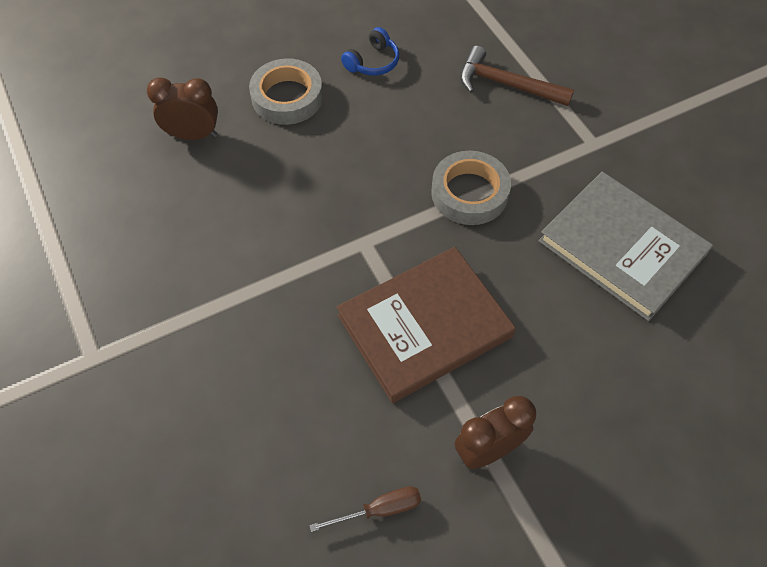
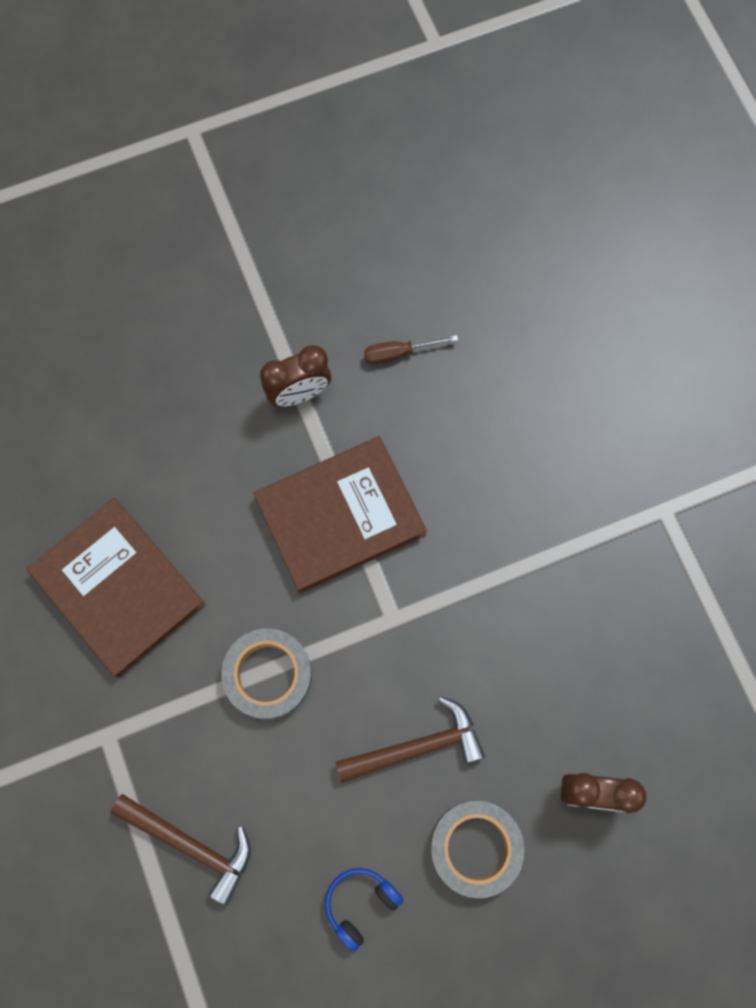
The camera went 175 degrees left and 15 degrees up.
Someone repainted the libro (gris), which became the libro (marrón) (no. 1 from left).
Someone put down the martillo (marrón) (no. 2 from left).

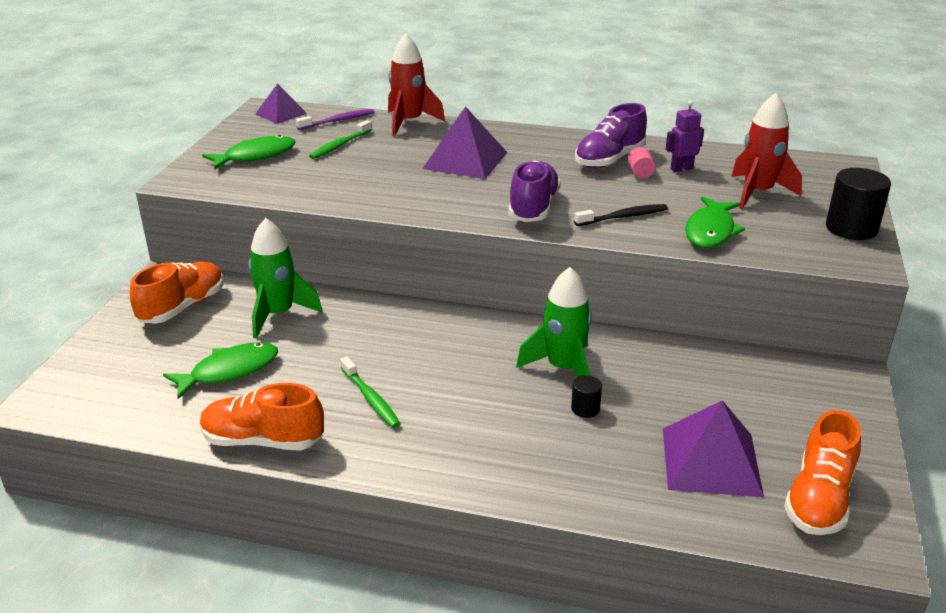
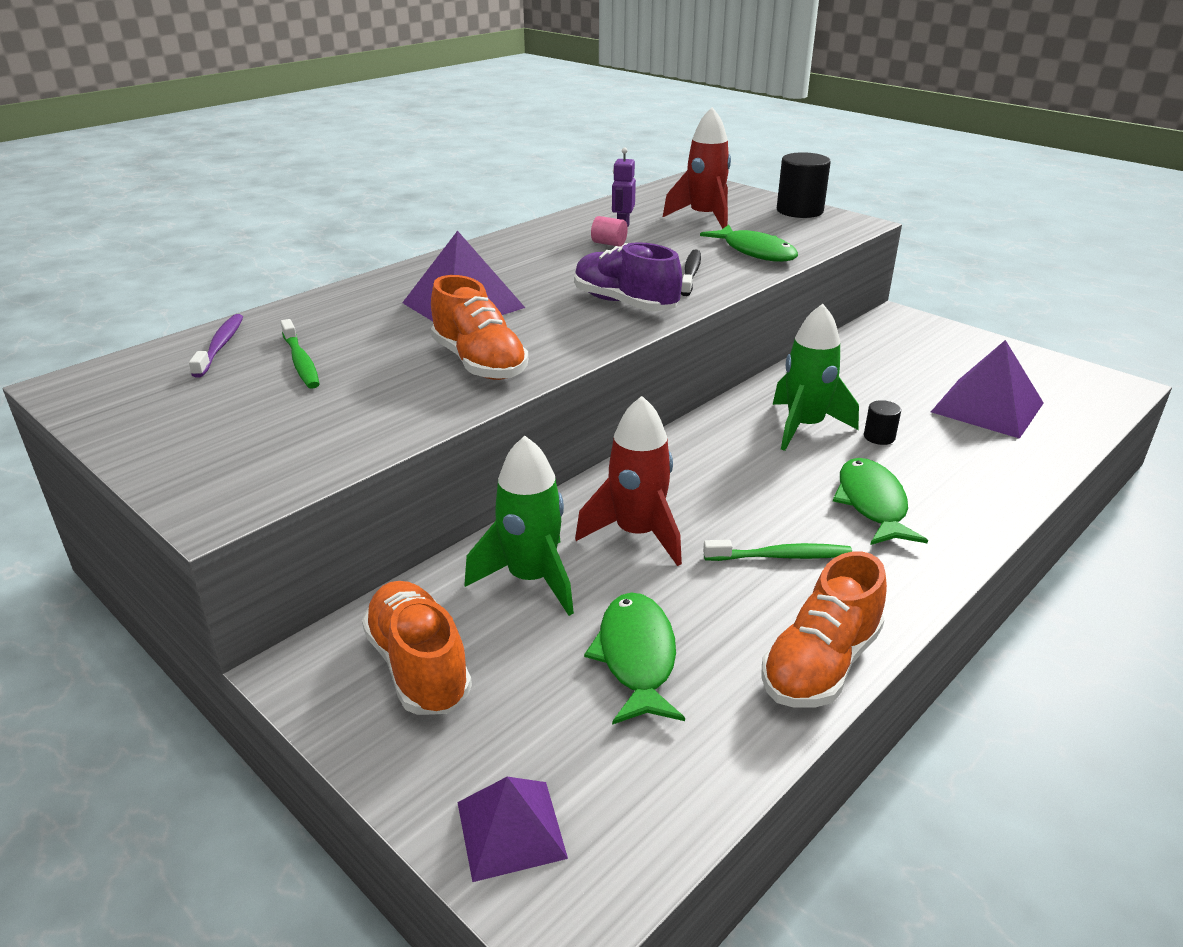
The camera went 60 degrees left and 0 degrees up.
Someone carried the cohete (rojo) (no. 1 from left).
Someone carried the pirámide (morado) (no. 1 from left in the first image).
Someone took away the zapato (morado) (no. 2 from left).
Someone carried the pez (verde) (no. 2 from left in the first image).
Someone carried the zapato (naranja) (no. 3 from left in the first image).

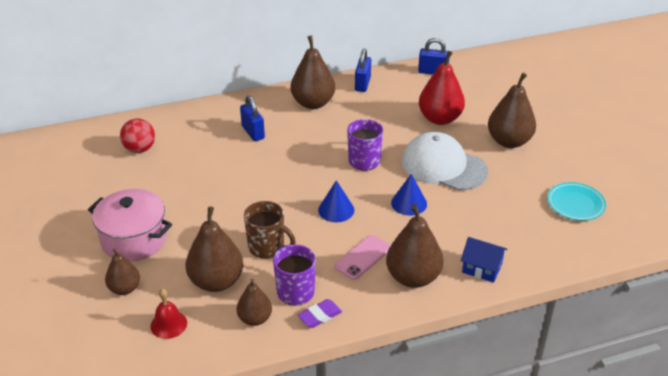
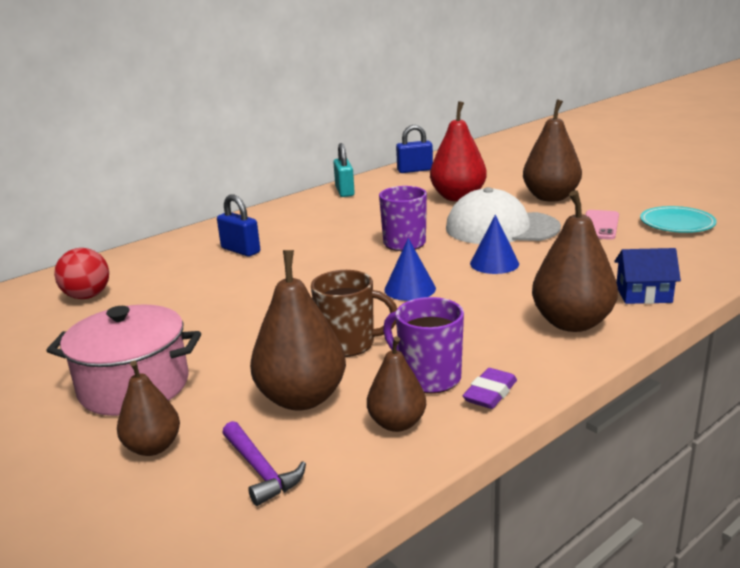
The camera went 20 degrees left and 15 degrees down.
Someone took away the pera (marrón) (no. 4 from left).
Someone repainted the candado (azul) (no. 2 from left), which became the candado (turquesa).
Someone carried the móvil (rosa).
Someone swapped the campana (rojo) for the martillo (morado).

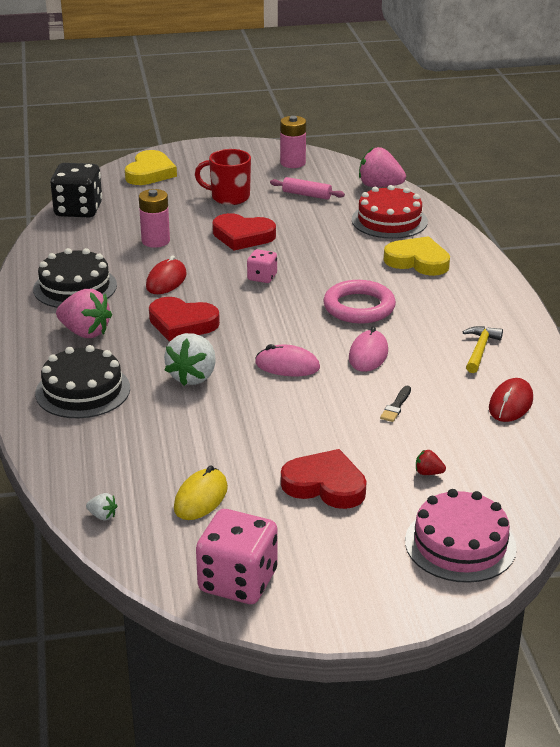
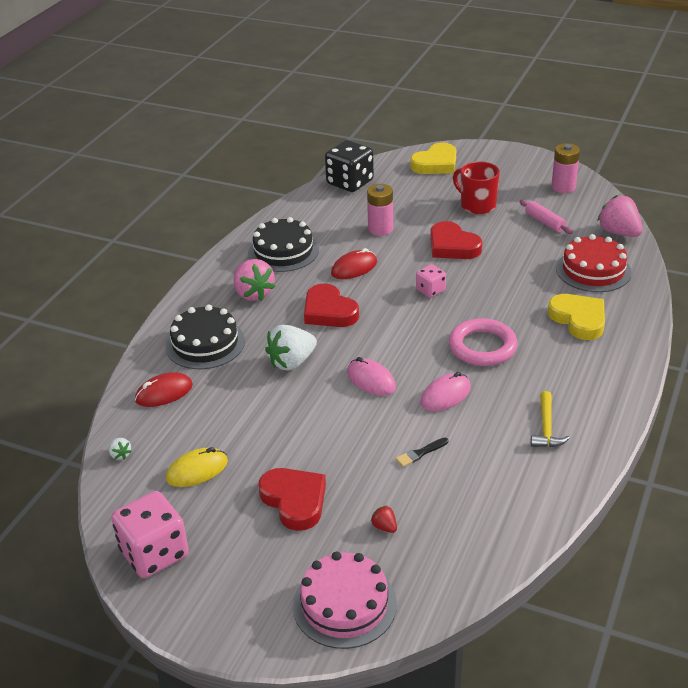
The camera went 35 degrees right and 5 degrees up.
Someone rotated the martillo (amarillo) by 135 degrees clockwise.
Someone carried the ratón (rojo) (no. 2 from left in the first image).

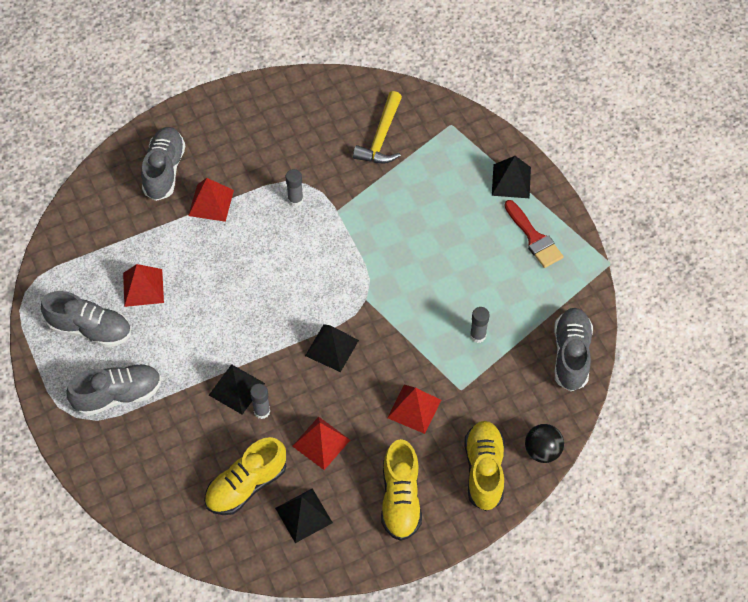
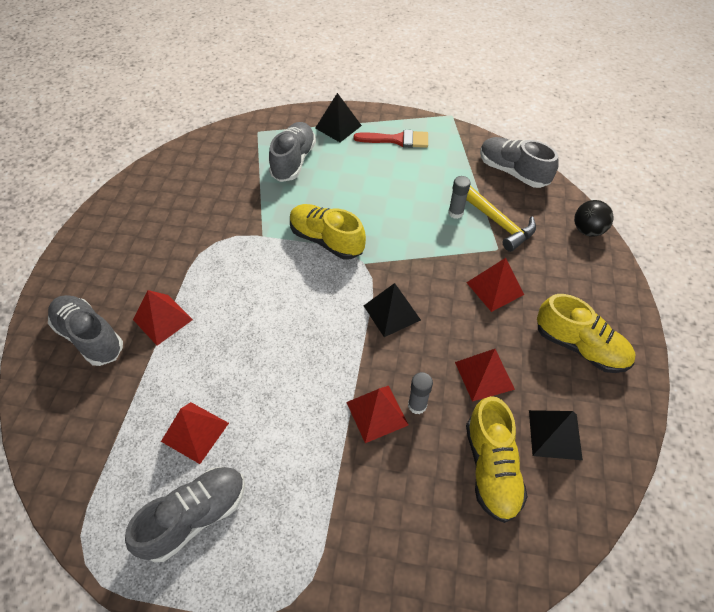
The camera went 55 degrees left and 5 degrees down.
Someone carried the martillo (amarillo).
Someone took away the barra de pegamento (gris) (no. 2 from left).
Someone carried the zapato (gris) (no. 2 from left in the first image).
Someone repainted the pirámide (negro) (no. 1 from left), which became the pirámide (rojo) (no. 3 from left).
Someone carried the zapato (amarillo) (no. 3 from left in the first image).

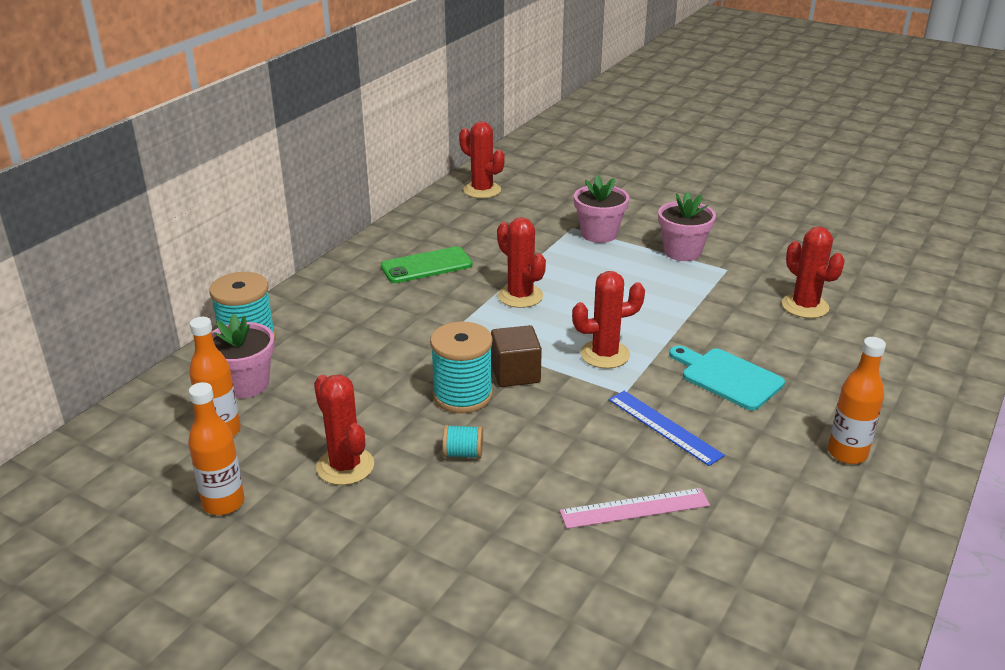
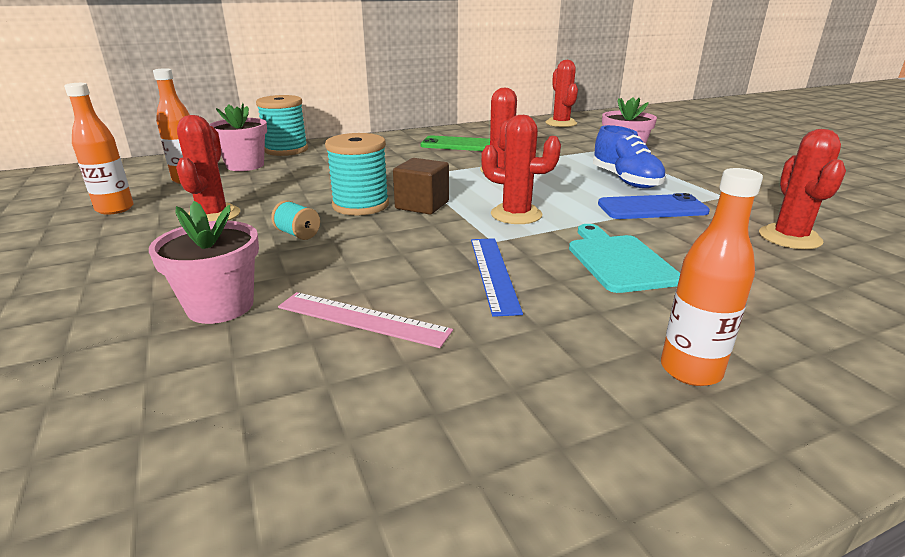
The camera went 35 degrees right and 5 degrees down.
Someone carried the maceta (rosa) (no. 3 from left in the first image).
Someone put down the zapato (azul).
Someone put down the móvil (azul).

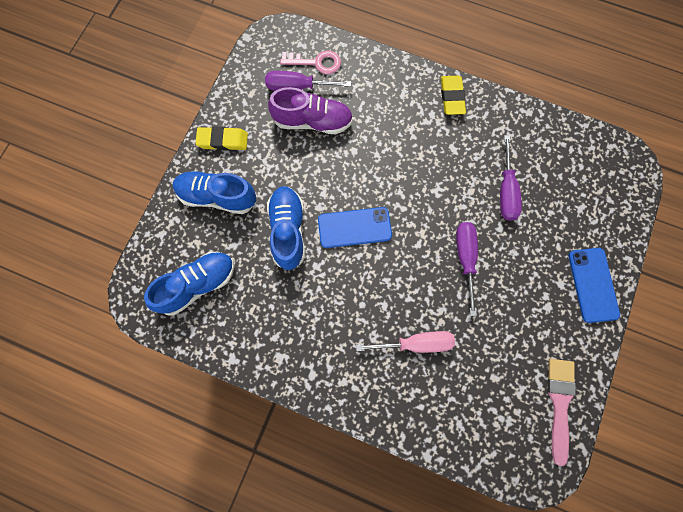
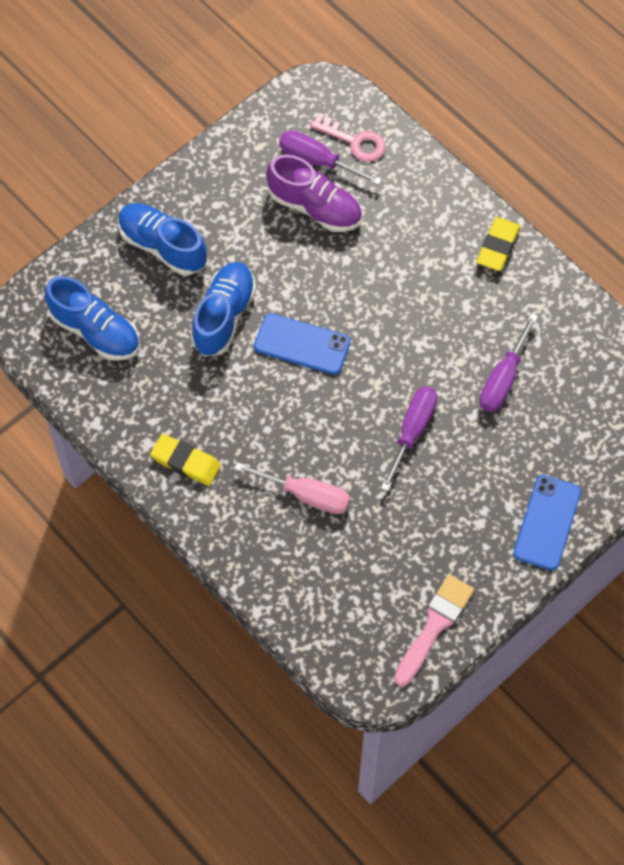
The camera went 25 degrees right and 10 degrees down.
Someone carried the goma de borrar (amarillo) (no. 1 from left).
Someone rotated the zapato (azul) (no. 1 from left) by 45 degrees clockwise.

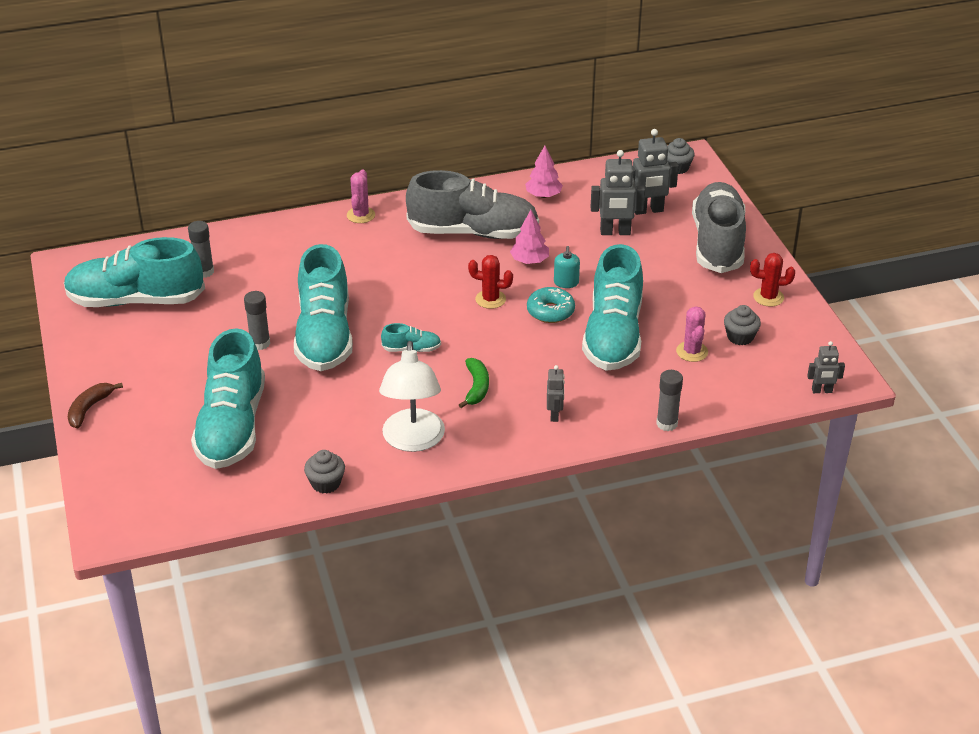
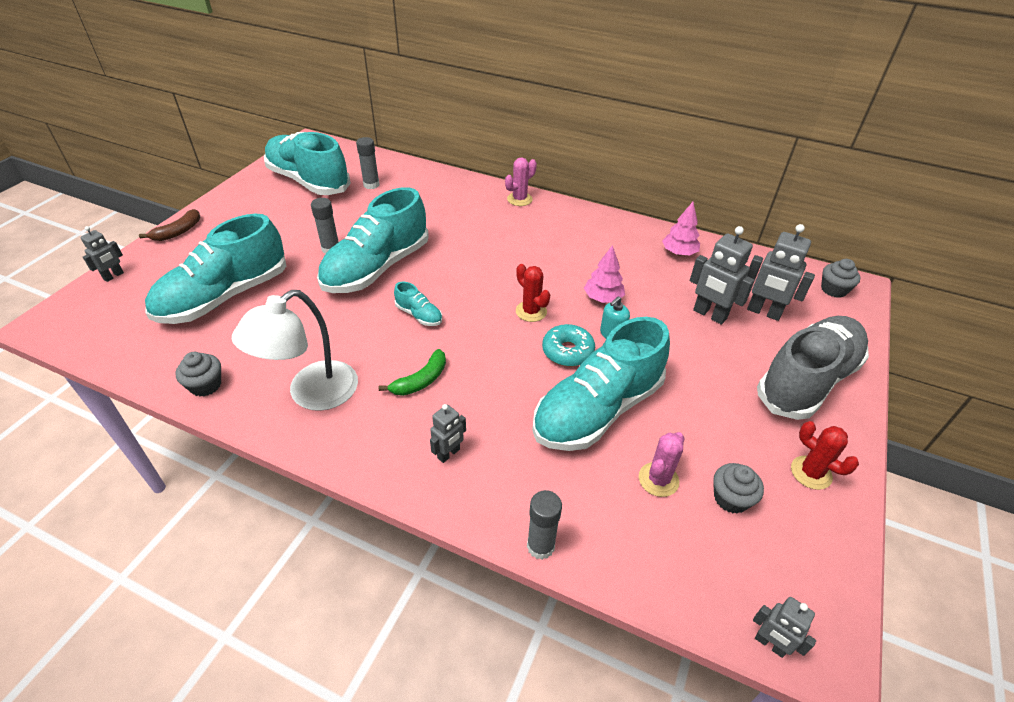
The camera went 40 degrees right and 5 degrees up.
Someone took away the zapato (gris) (no. 1 from left).
Someone rotated the plátano (marrón) by 150 degrees clockwise.
Someone put down the robot (gris) (no. 1 from left).

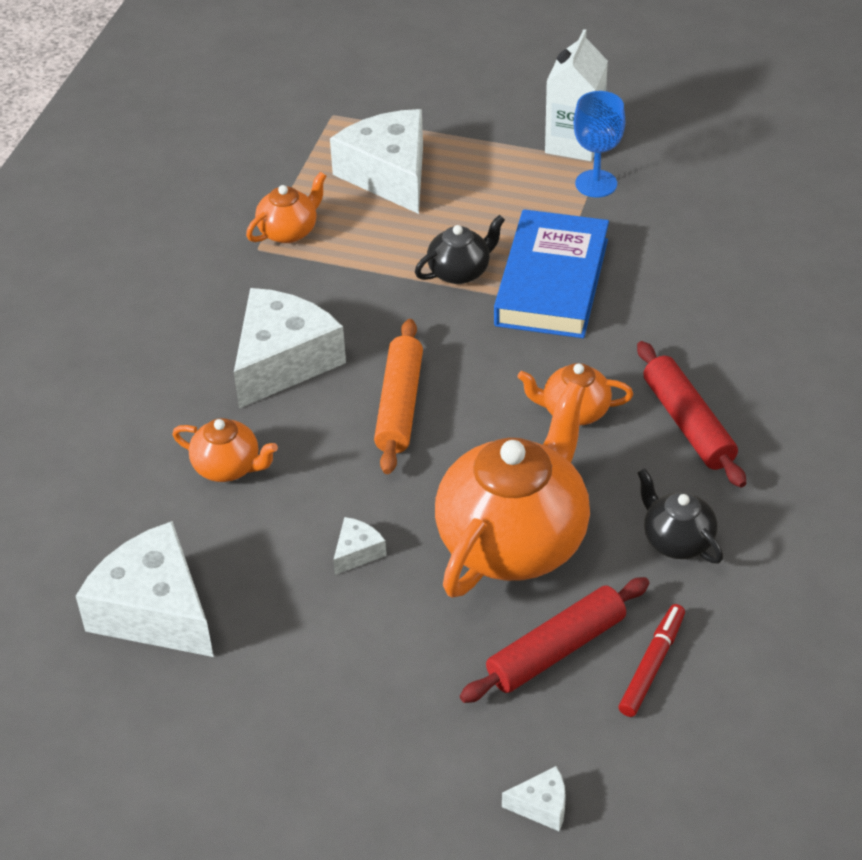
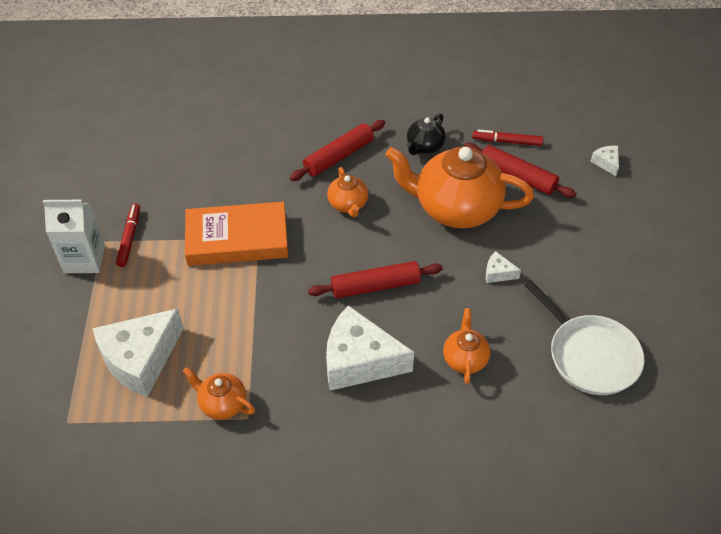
The camera went 110 degrees left and 5 degrees up.
Someone swapped the copa (azul) for the rotulador (rojo) (no. 1 from left).
Someone repainted the libro (azul), which became the libro (naranja).
Someone took away the tetera (negro) (no. 1 from left).
Someone repainted the rodillo (naranja), which became the rodillo (rojo) (no. 2 from left).
Someone swapped the queso (blanco) (no. 1 from left) for the sartén (blanco).

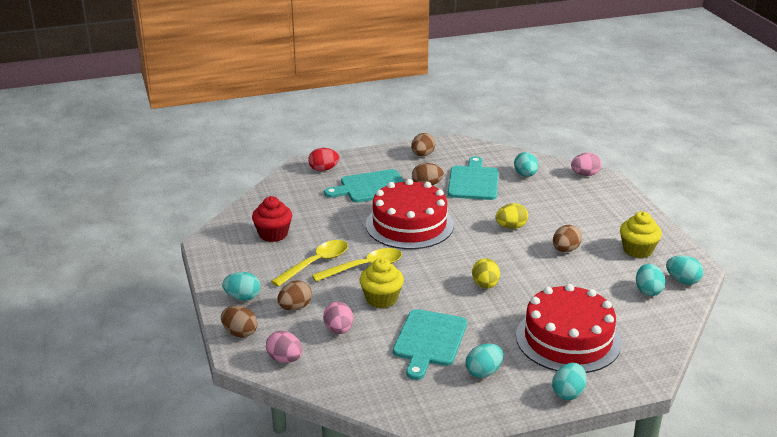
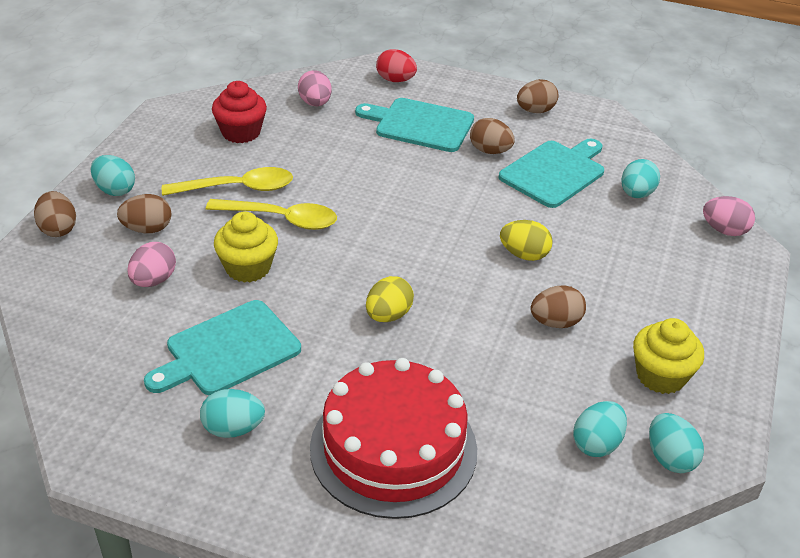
The camera went 35 degrees right and 10 degrees up.
Someone took away the tarta (rojo) (no. 1 from left).
Someone carried the huevo (rosa) (no. 1 from left in the first image).
Someone took away the huevo (turquesa) (no. 4 from left).

